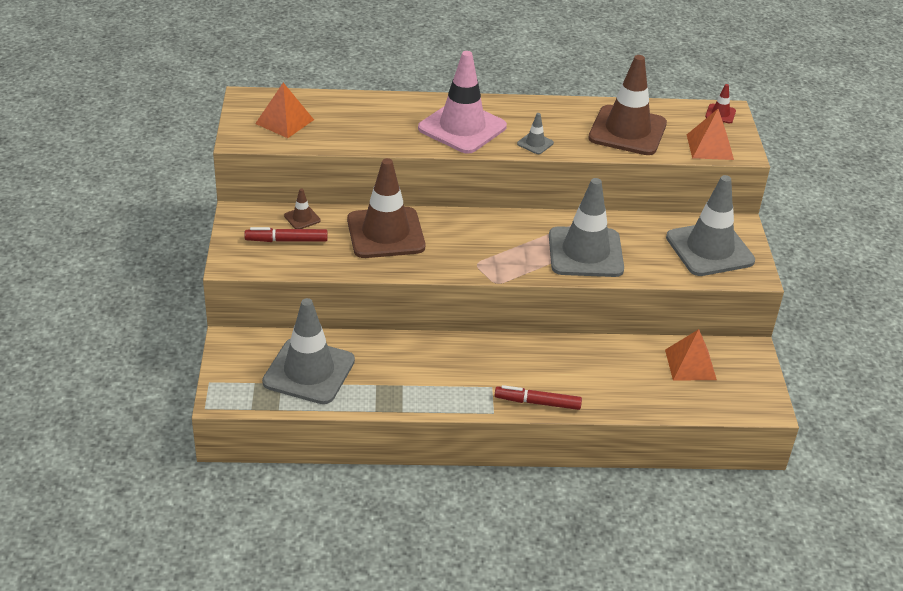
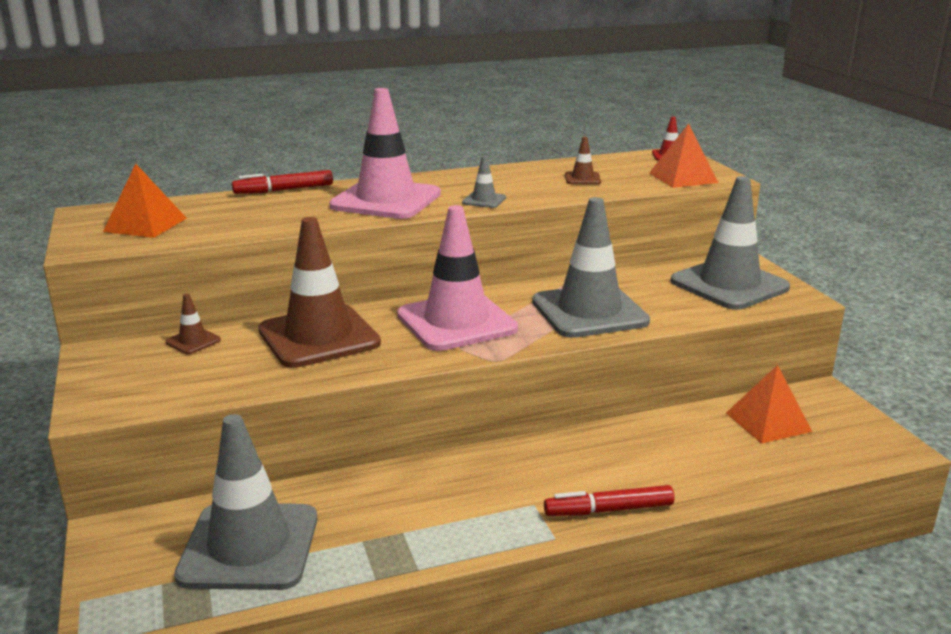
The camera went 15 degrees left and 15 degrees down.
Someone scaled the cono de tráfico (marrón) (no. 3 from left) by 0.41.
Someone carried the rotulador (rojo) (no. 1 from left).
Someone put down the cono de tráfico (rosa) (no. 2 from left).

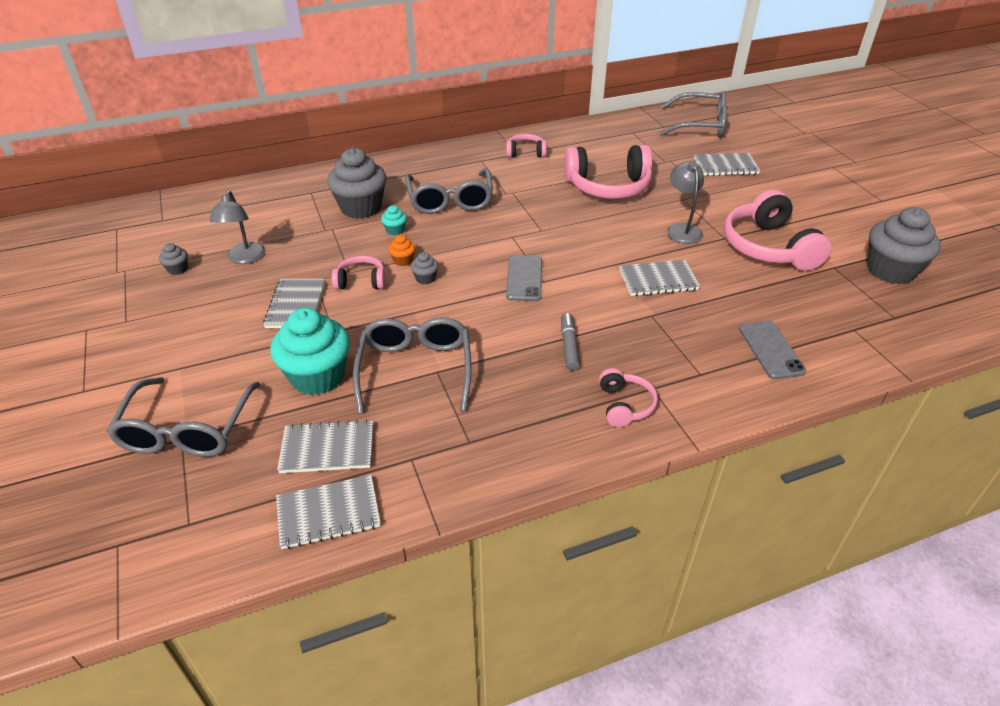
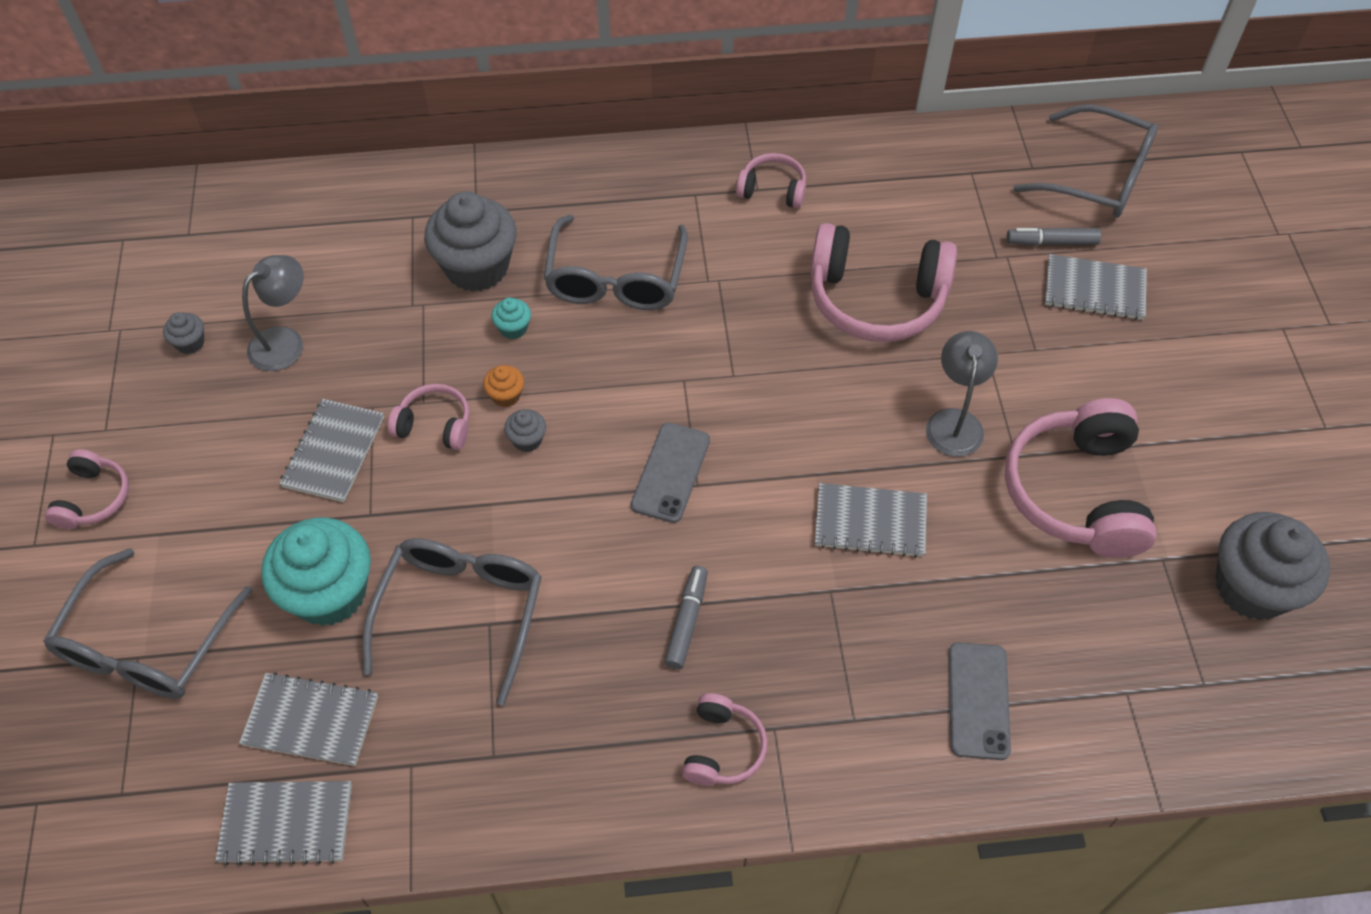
The camera went 15 degrees right and 15 degrees up.
Someone rotated the lámpara (gris) (no. 1 from left) by 150 degrees counterclockwise.
Someone put down the rotulador (gris) (no. 2 from left).
Someone put down the auriculares (rosa) (no. 1 from left).

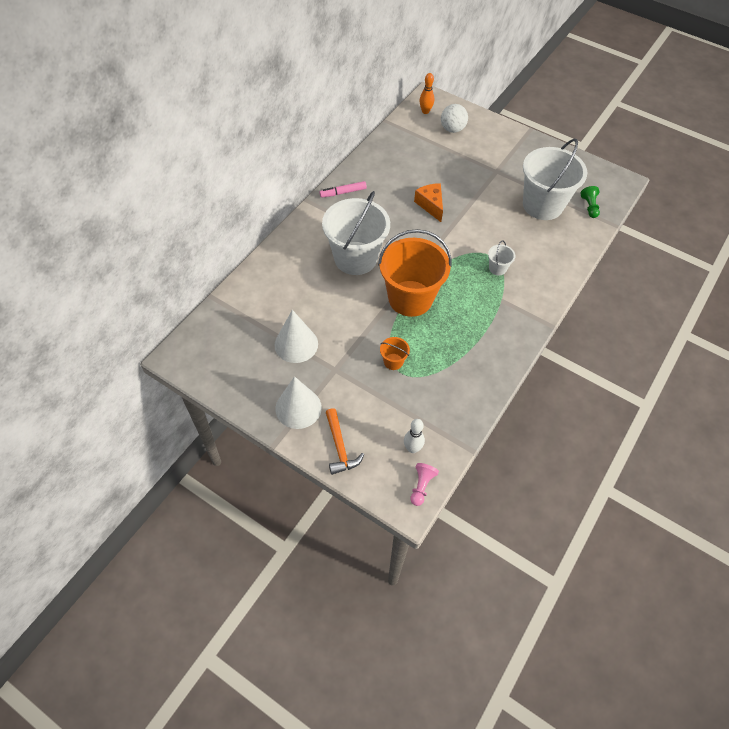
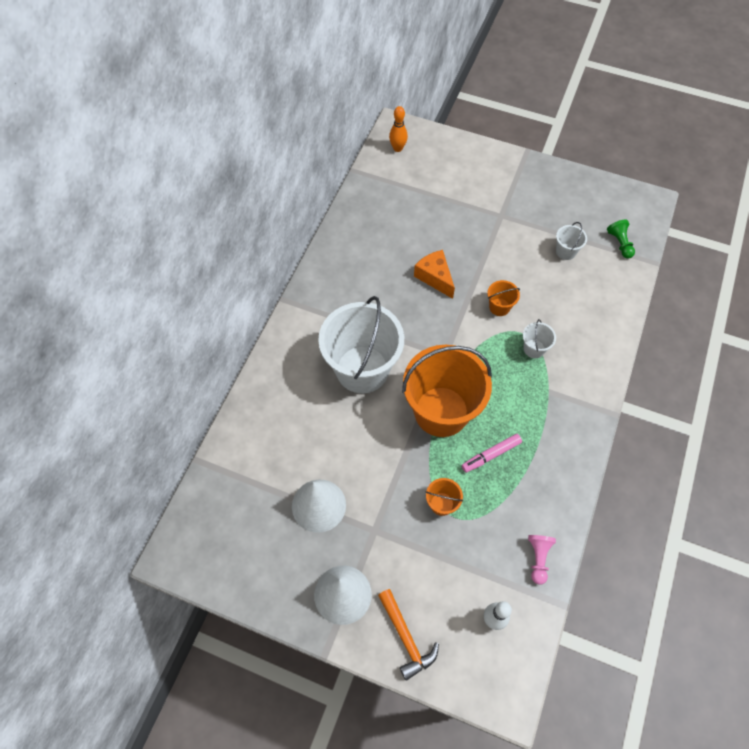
The camera went 10 degrees left and 5 degrees up.
Someone took away the pelota (blanco).
Someone scaled the balde (blanco) (no. 3 from left) by 0.41.
Someone carried the rotulador (rosa).
Someone carried the peón (rosa).
Someone put down the balde (naranja) (no. 3 from left).

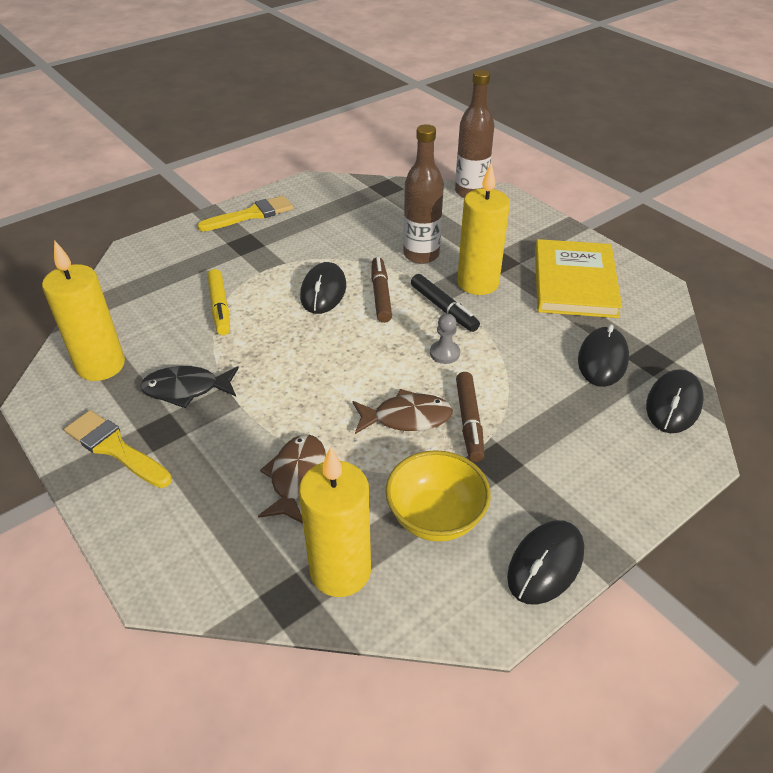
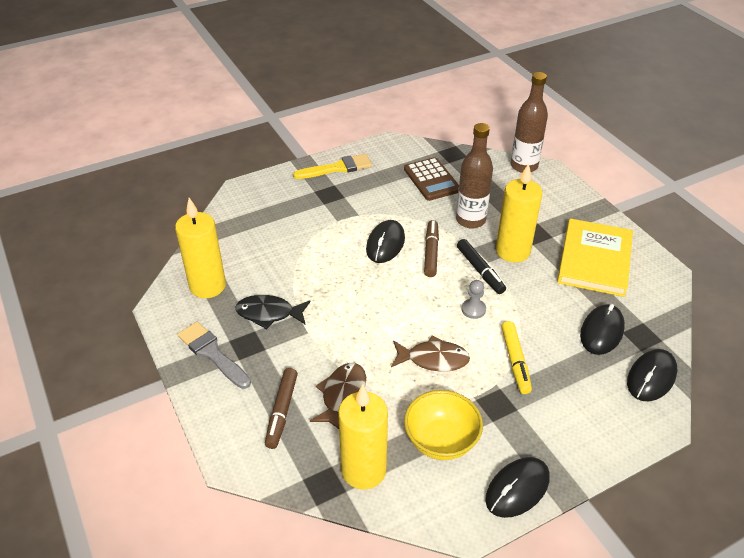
The camera went 10 degrees right and 0 degrees up.
Someone carried the rotulador (amarillo).
Someone carried the rotulador (marrón) (no. 2 from left in the first image).
Someone repainted the pincel (amarillo) (no. 1 from left), which became the pincel (gris).
Someone put down the calculadora (marrón).

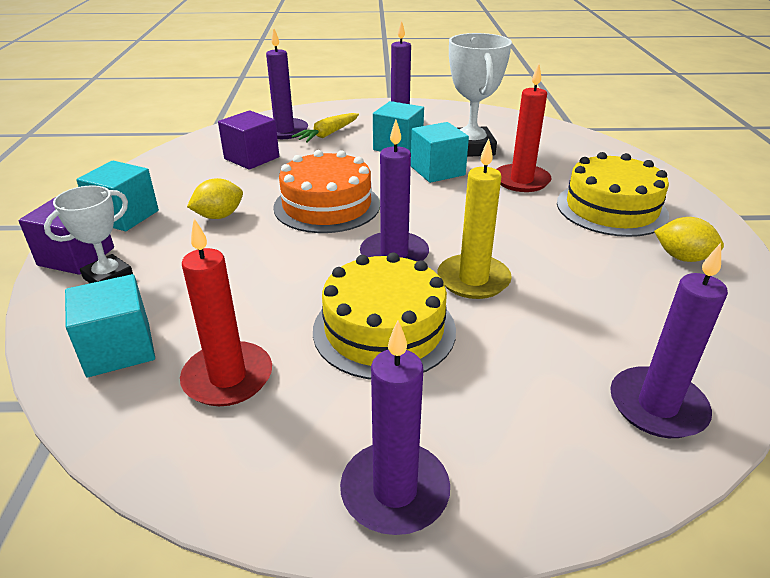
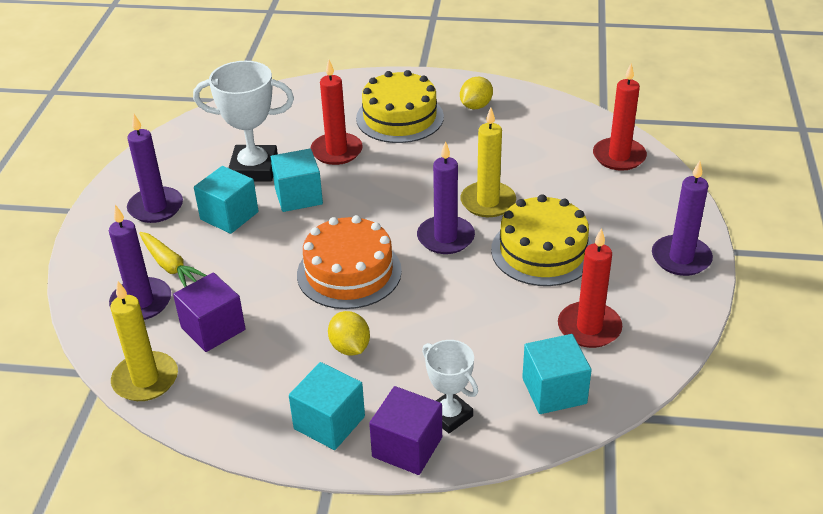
The camera went 80 degrees left and 5 degrees up.
Someone repainted the vela (morado) (no. 5 from left), which became the vela (rojo) (no. 3 from left).
Someone put down the vela (amarillo) (no. 1 from left).

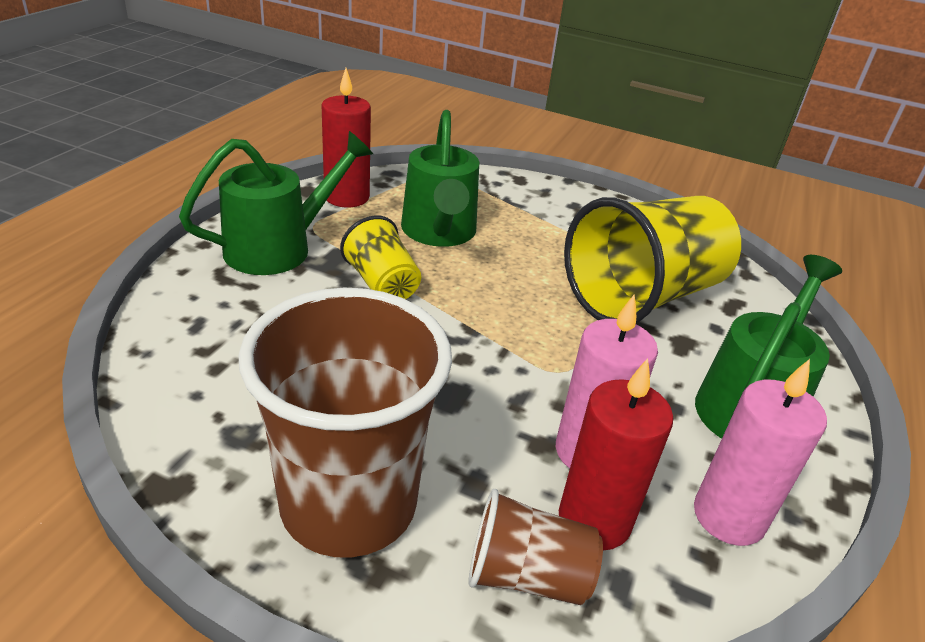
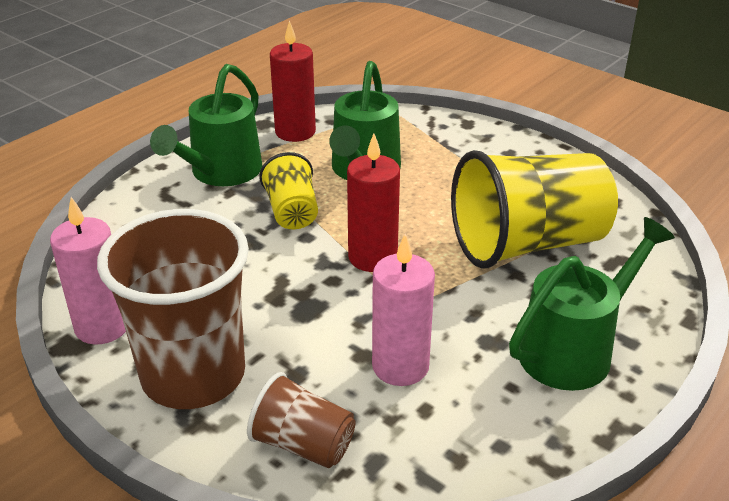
The camera went 20 degrees right and 0 degrees up.
Someone rotated the regadera (verde) (no. 1 from left) by 135 degrees clockwise.
Someone carried the vela (rojo) (no. 2 from left).
Someone carried the vela (rosa) (no. 2 from left in the first image).

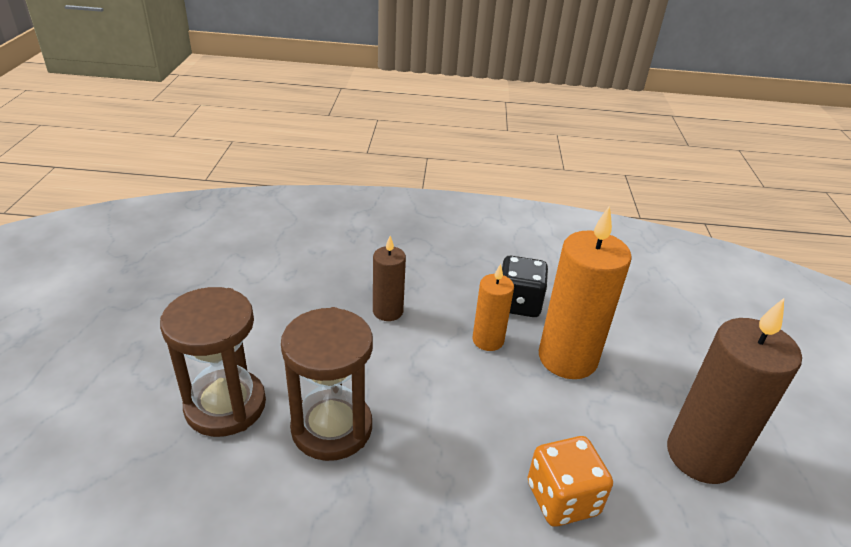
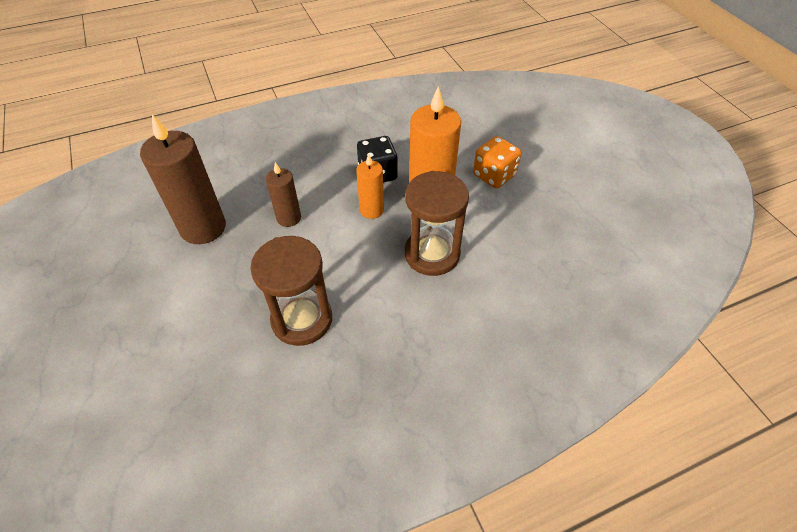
The camera went 25 degrees left and 15 degrees up.
Someone carried the reloj de arena (marrón) (no. 1 from left in the first image).
Someone carried the vela (marrón) (no. 2 from left in the first image).
Someone carried the dado (naranja).

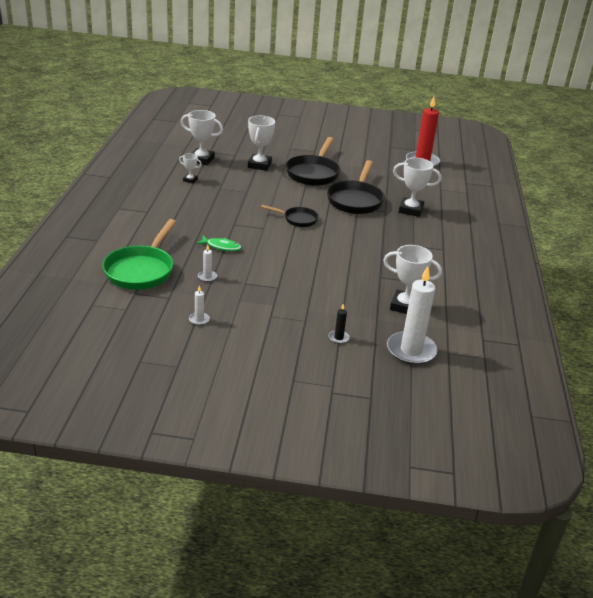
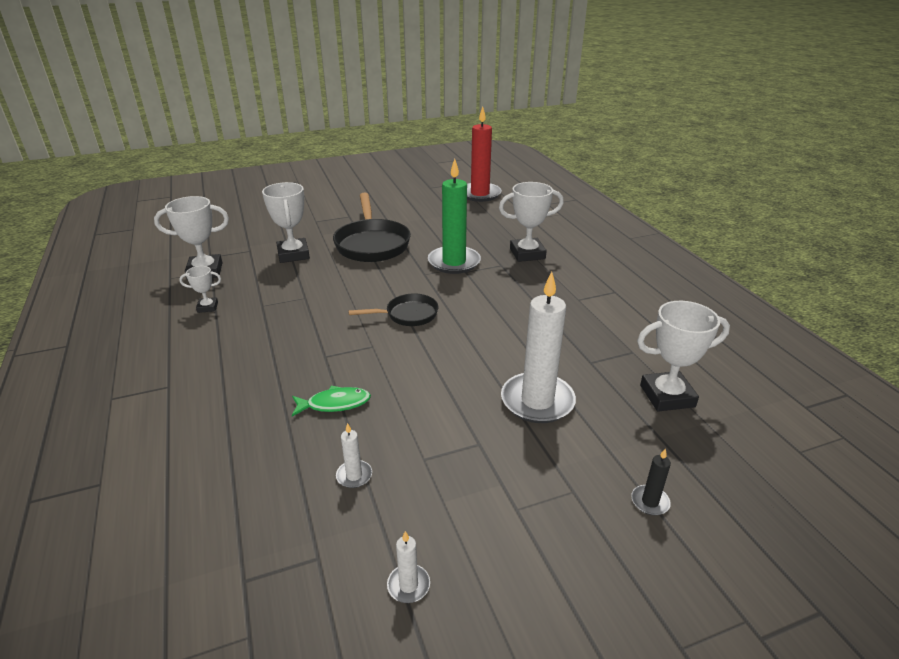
The camera went 25 degrees left and 0 degrees up.
Someone swapped the sartén (negro) (no. 3 from left) for the vela (verde).
Someone took away the sartén (verde).
Someone carried the vela (blanco) (no. 3 from left).

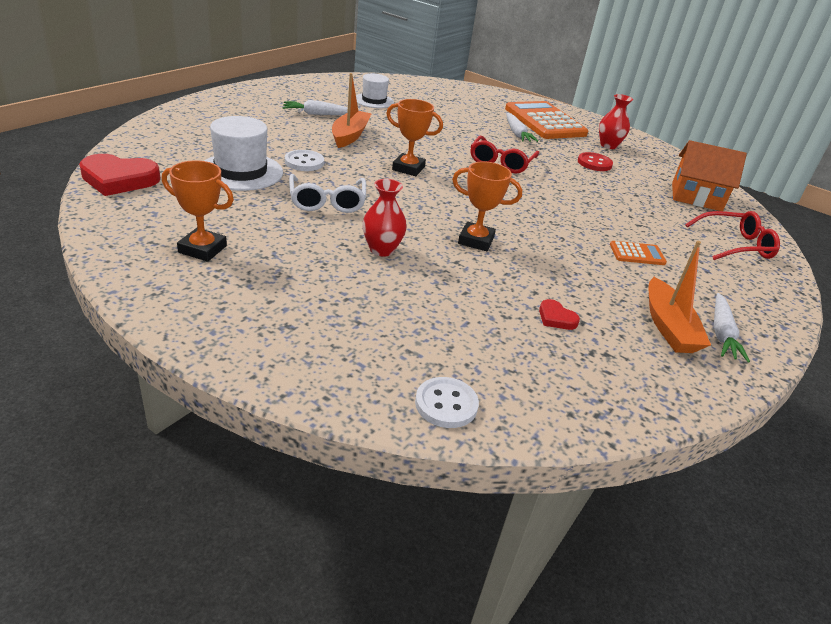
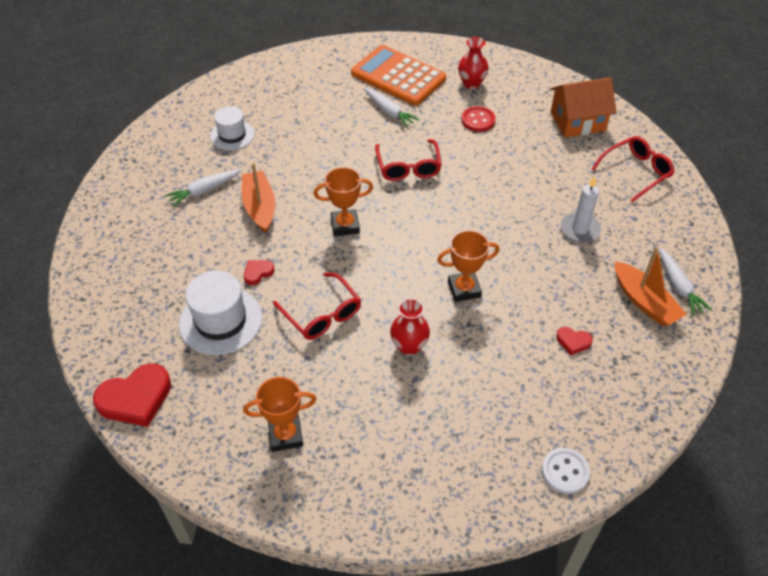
The camera went 25 degrees left and 15 degrees up.
Someone swapped the botón (blanco) (no. 1 from left) for the corazón (rojo) (no. 2 from left).
Someone repainted the gafas (blanco), which became the gafas (rojo) (no. 1 from left).
Someone swapped the calculadora (naranja) (no. 2 from left) for the vela (blanco).

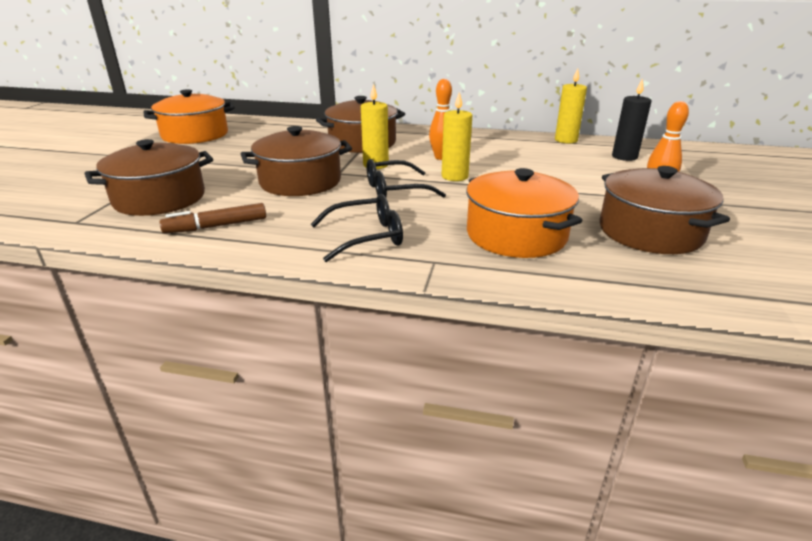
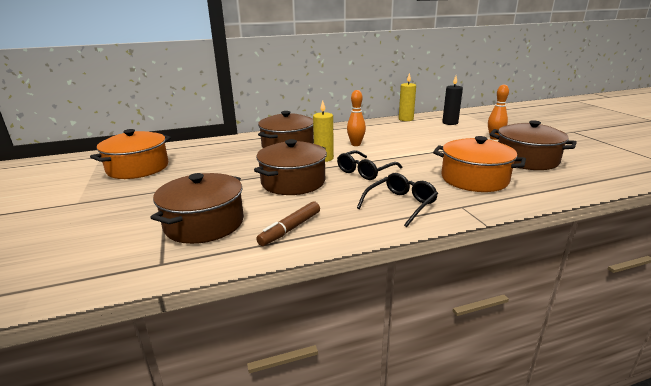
The camera went 30 degrees left and 5 degrees down.
Someone took away the vela (amarillo) (no. 2 from left).

